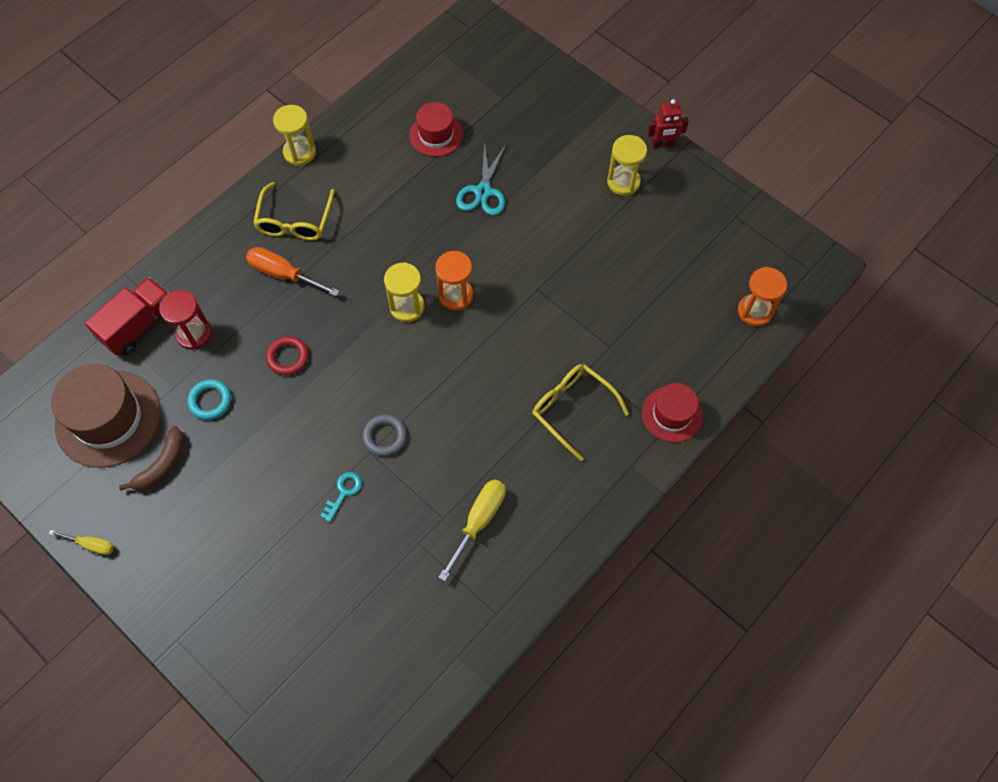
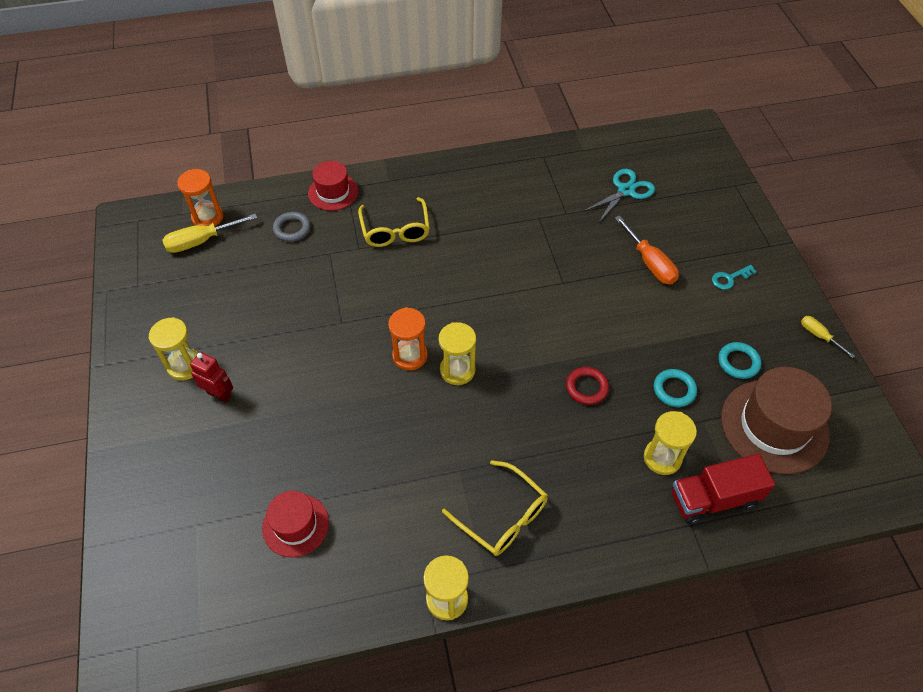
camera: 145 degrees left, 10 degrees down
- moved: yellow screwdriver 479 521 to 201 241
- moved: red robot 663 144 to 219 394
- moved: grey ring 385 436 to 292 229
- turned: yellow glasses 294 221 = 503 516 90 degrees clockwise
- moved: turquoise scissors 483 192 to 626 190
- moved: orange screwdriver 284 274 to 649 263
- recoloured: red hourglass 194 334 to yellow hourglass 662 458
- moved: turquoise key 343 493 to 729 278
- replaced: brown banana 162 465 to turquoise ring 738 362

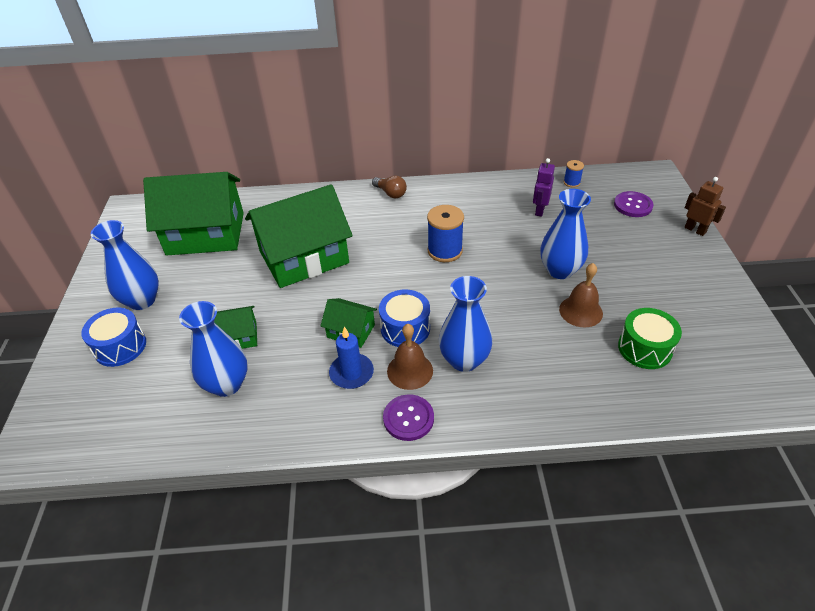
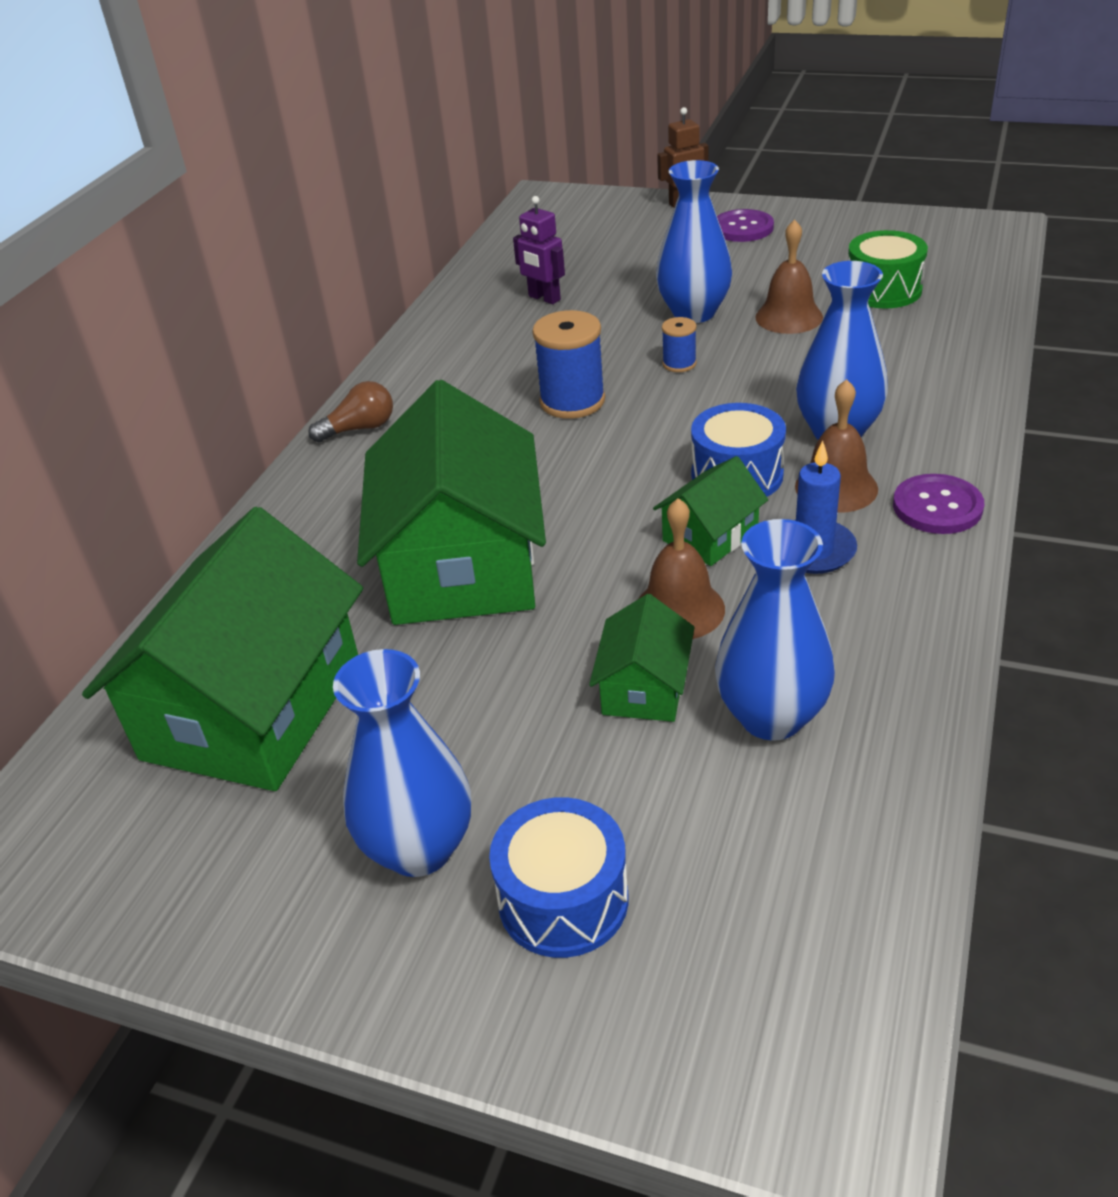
camera: 65 degrees left, 5 degrees down
- added: brown bell 679 609
- moved: blue spool 571 182 to 679 364
- moved: purple button 633 205 to 742 228

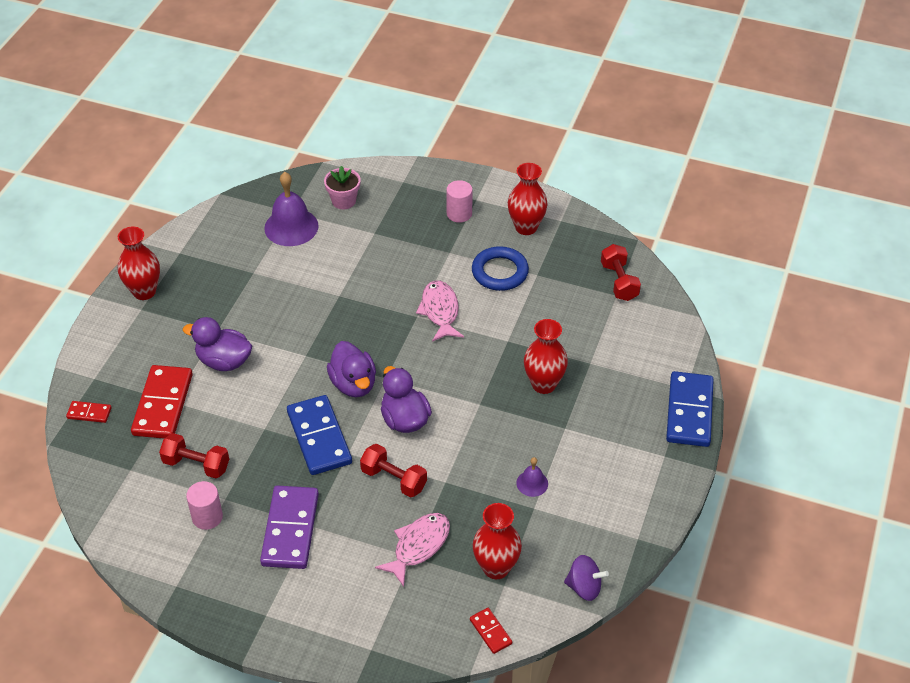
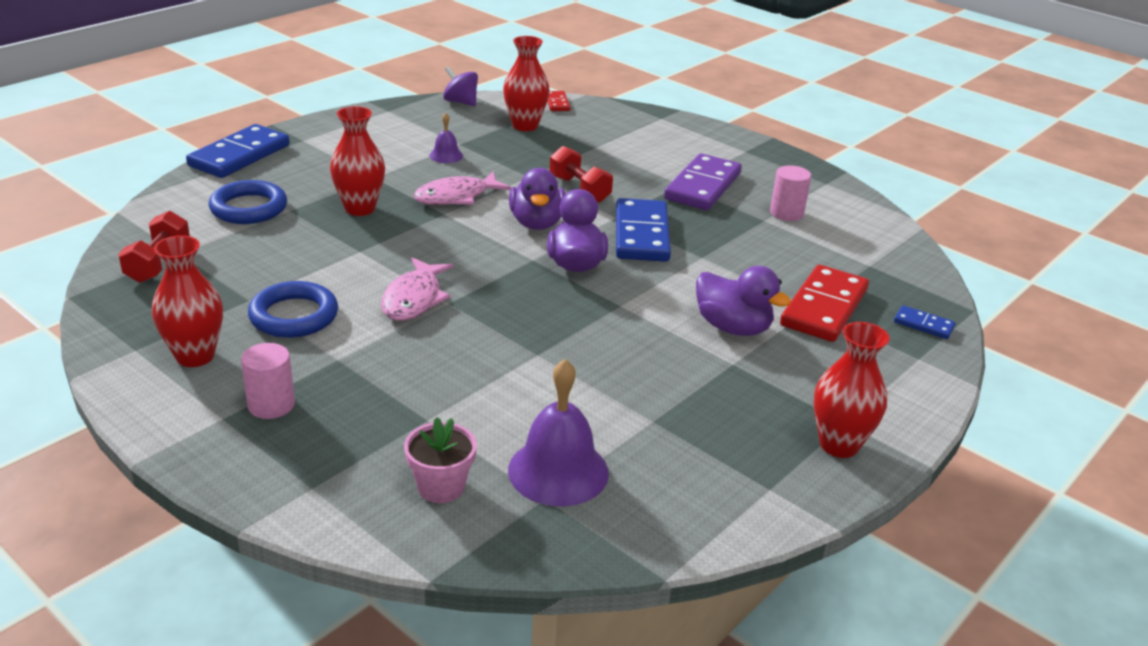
camera: 160 degrees left, 15 degrees down
- added: blue ring 249 208
- moved: pink fish 418 546 to 456 197
- recoloured: red domino 89 413 to blue domino 923 325
- removed: red dumbbell 196 465

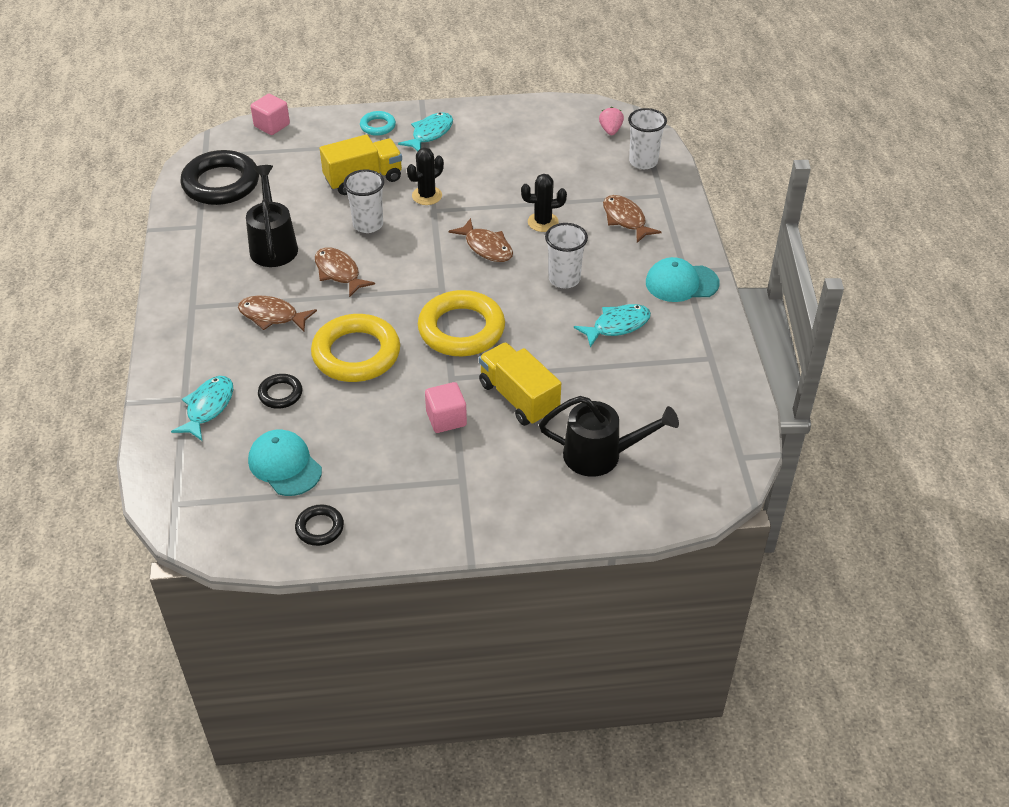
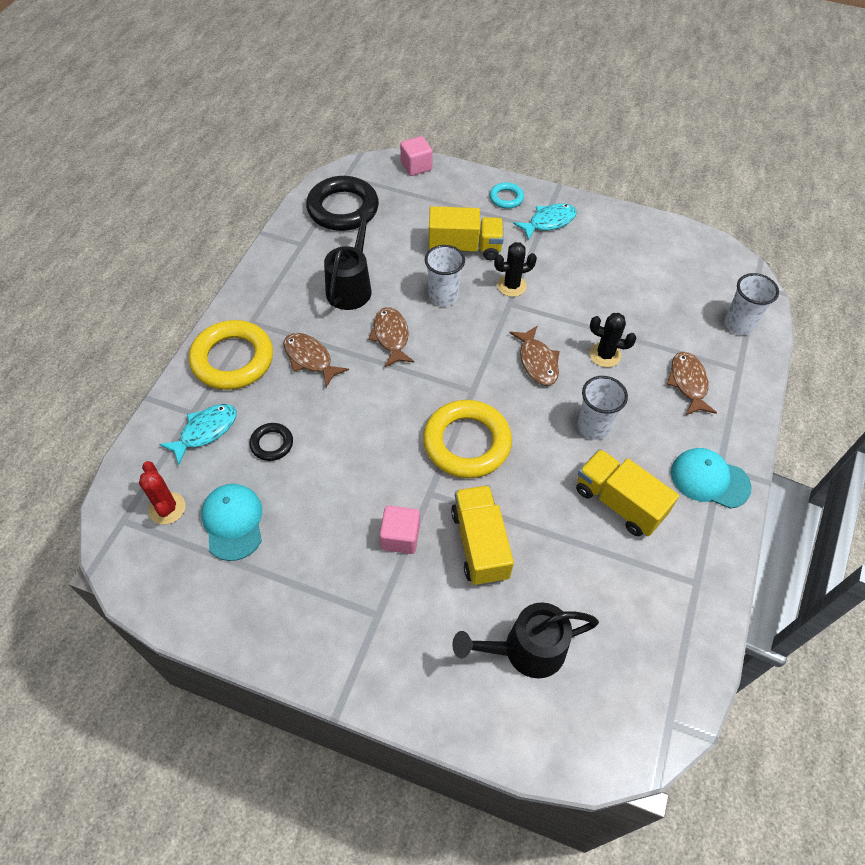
camera: 25 degrees right, 10 degrees up
- added: red cactus 167 508
- moved: yellow ring 356 354 to 232 359
- turned: black watering can 601 455 = 525 650 135 degrees clockwise
- replaced: turquoise fish 617 326 to yellow truck 618 502
- removed: black ring 319 528
- removed: pink strawberry 610 130

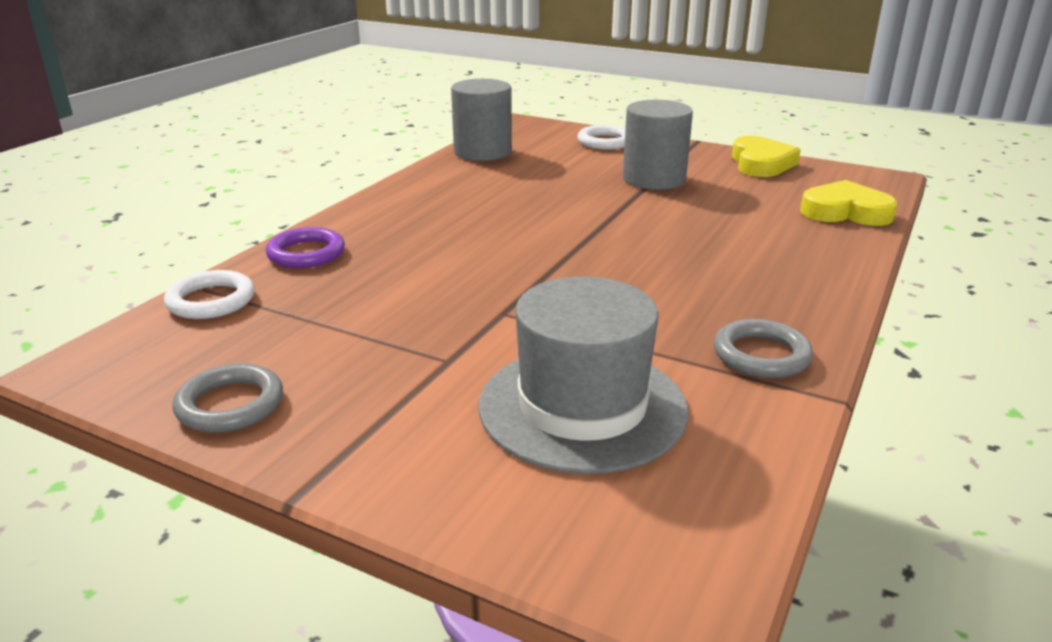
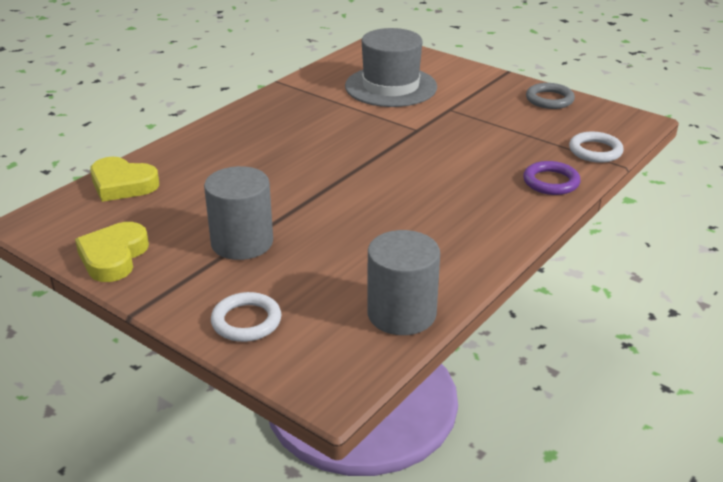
camera: 170 degrees left, 5 degrees up
- removed: grey ring 761 355

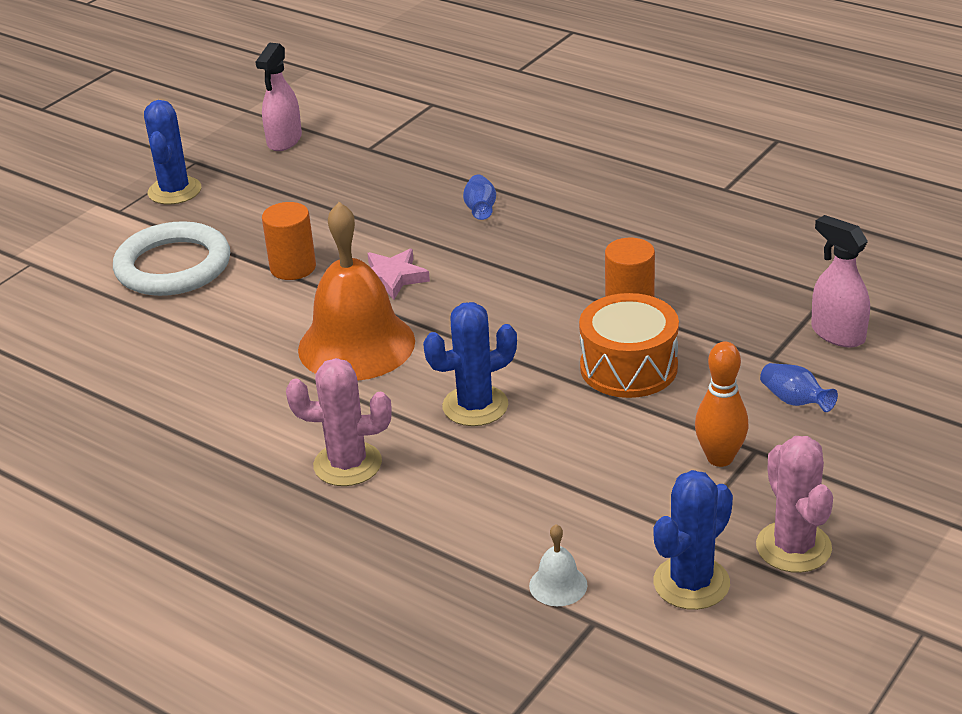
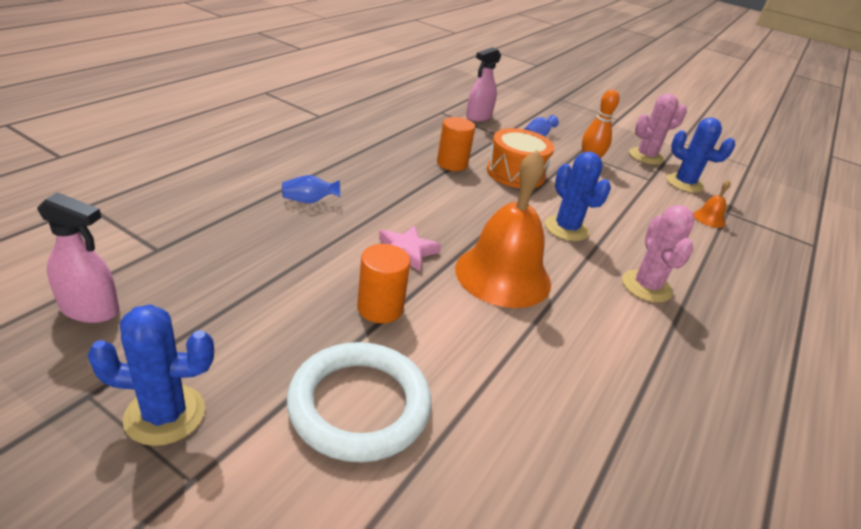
camera: 100 degrees left, 0 degrees up
- recoloured: white bell 558 585 to orange bell 709 218

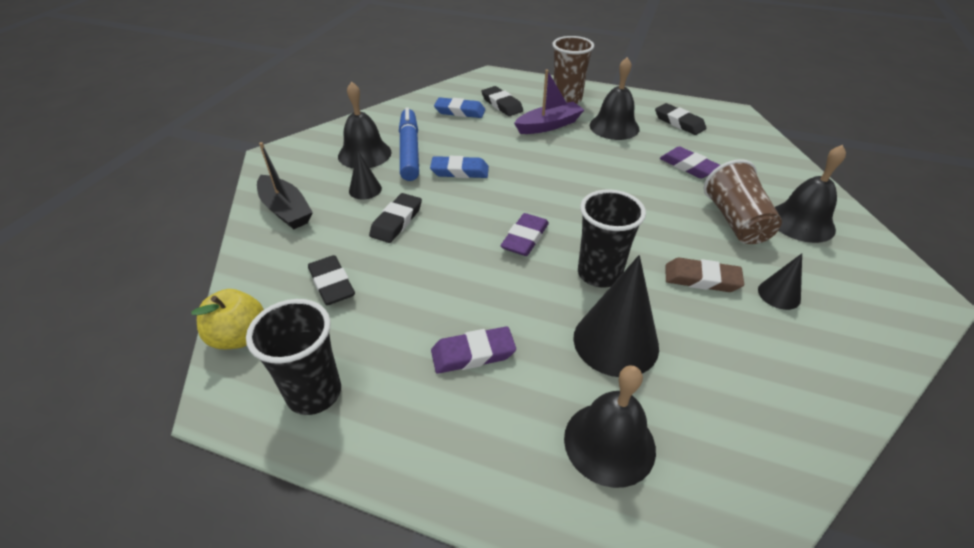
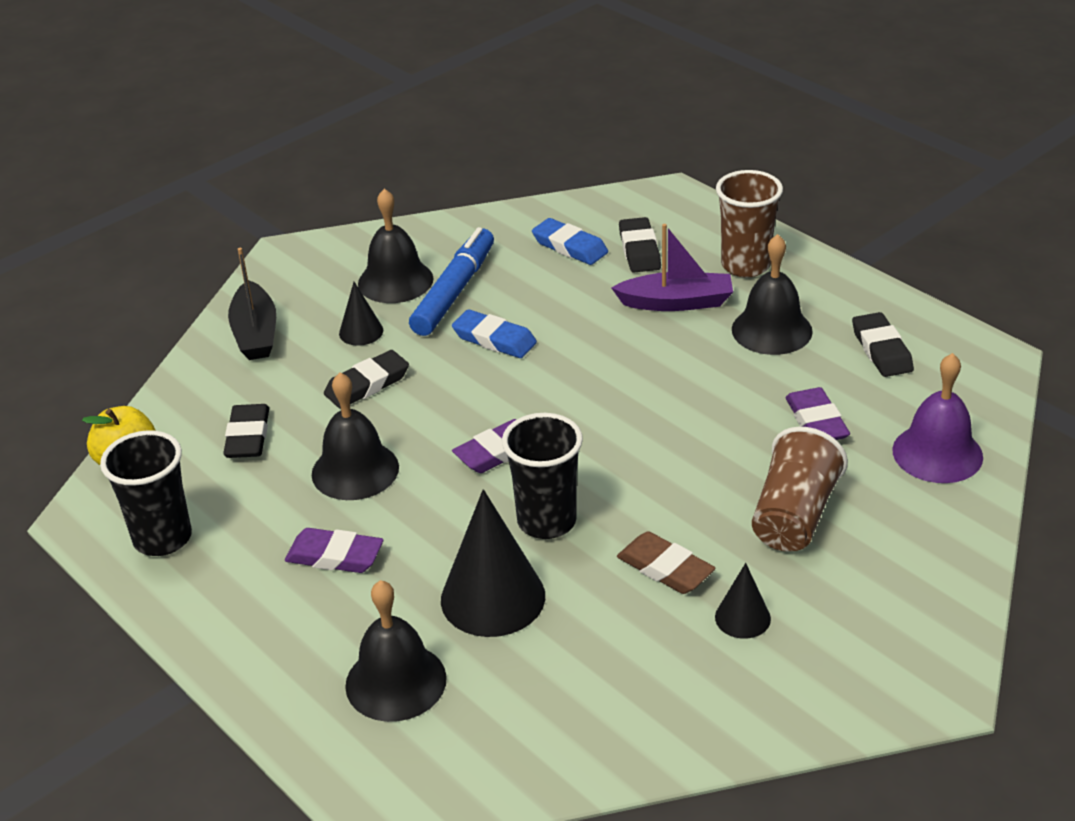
camera: 30 degrees right, 5 degrees down
- moved: black bell 801 222 to 355 470
- added: purple bell 937 453

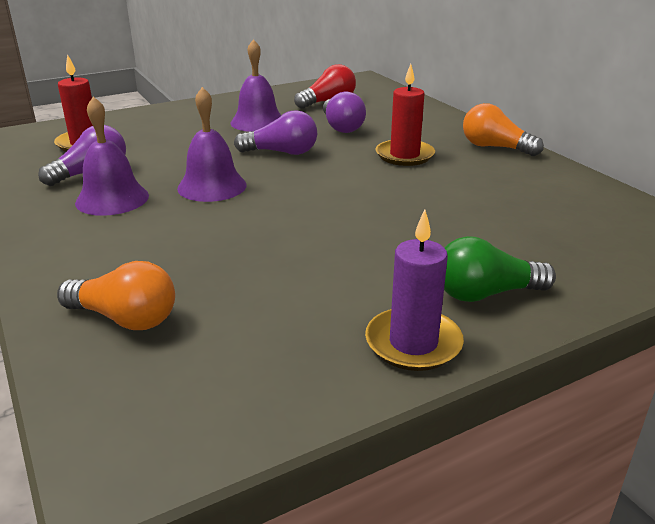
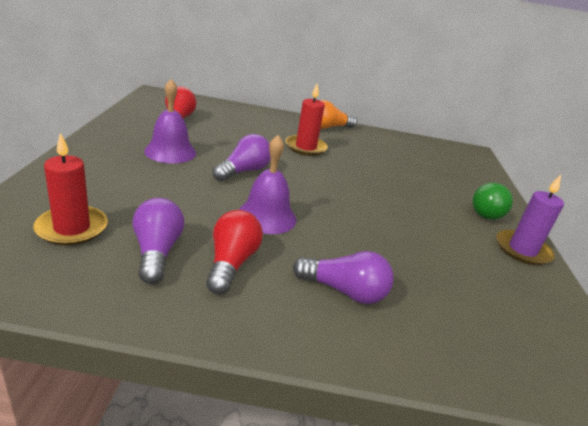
camera: 60 degrees left, 0 degrees up
- replaced: purple bell 112 199 to red light bulb 231 263
- moved: purple light bulb 341 127 to 344 291
- removed: orange light bulb 125 318

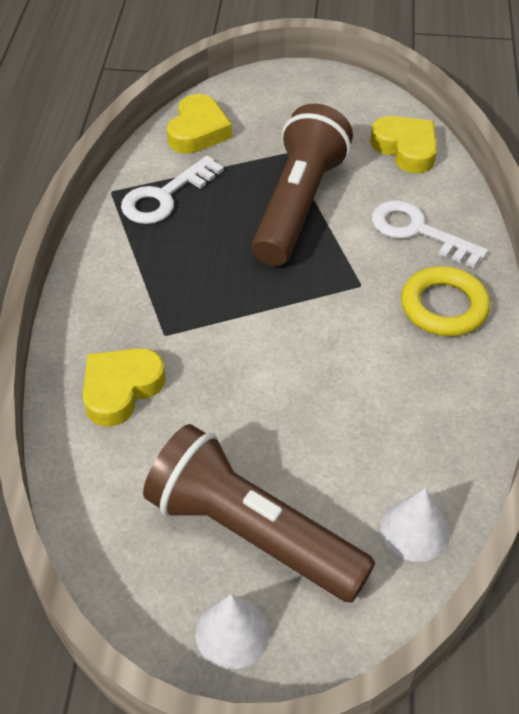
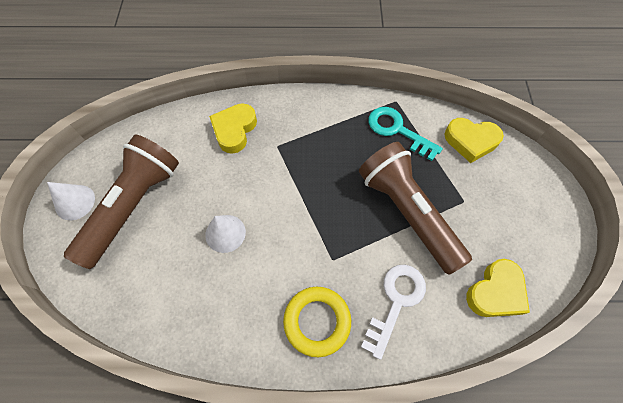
camera: 85 degrees right, 15 degrees up
- moved: white cone 415 530 to 225 233
- turned: yellow heart 121 389 = 234 130 105 degrees counterclockwise
- turned: brown flashlight 298 205 = 407 212 135 degrees counterclockwise
- recoloured: white key 165 197 to turquoise key 397 130

